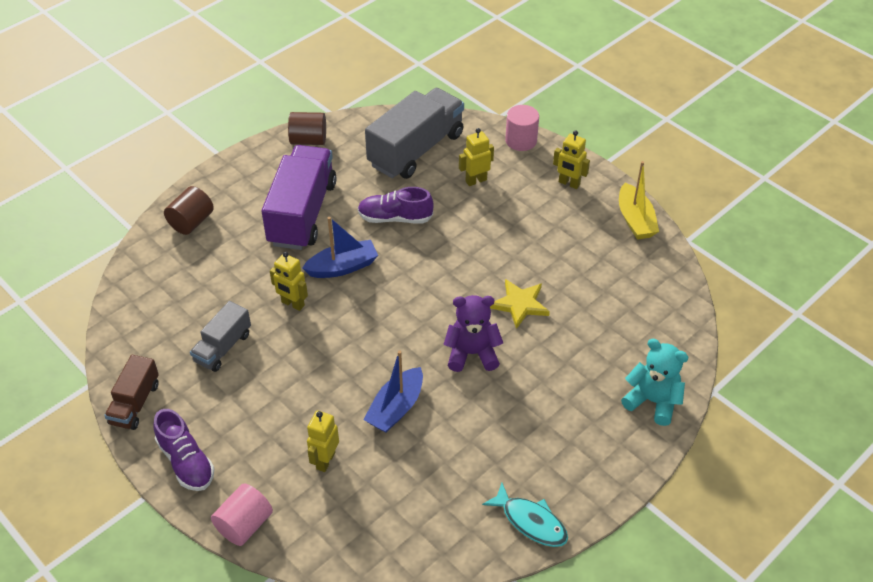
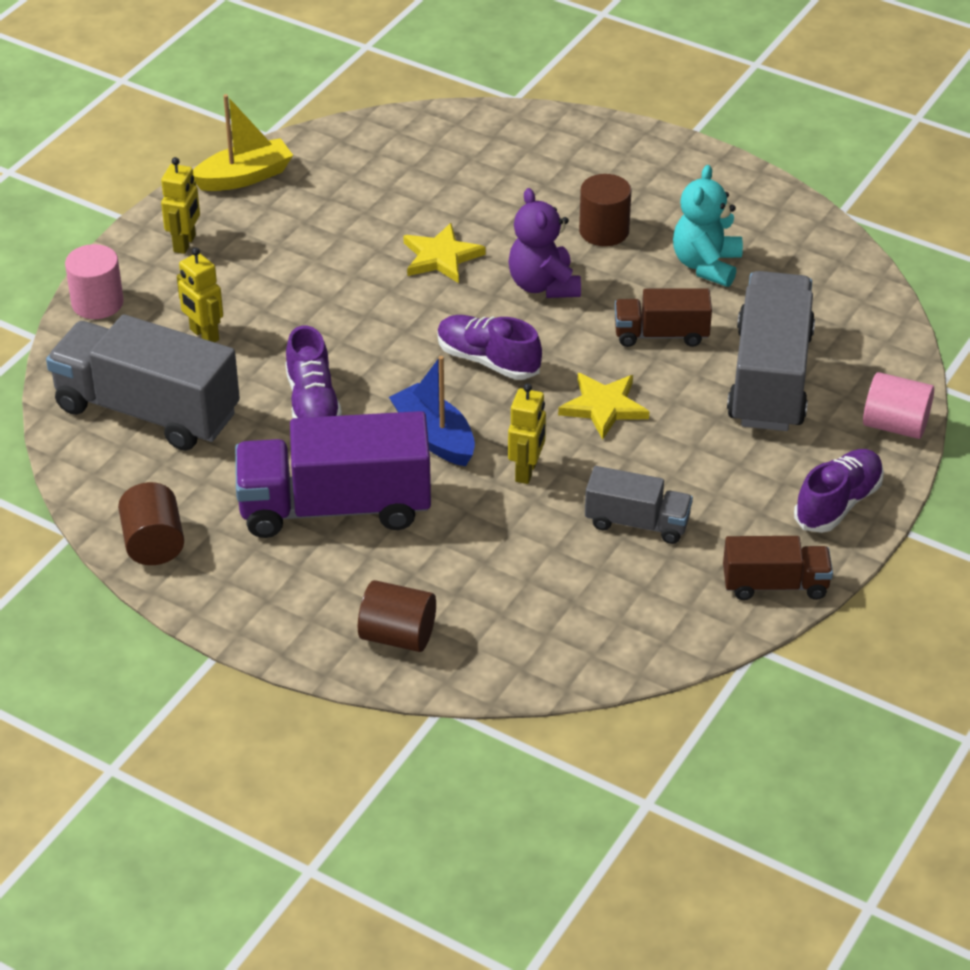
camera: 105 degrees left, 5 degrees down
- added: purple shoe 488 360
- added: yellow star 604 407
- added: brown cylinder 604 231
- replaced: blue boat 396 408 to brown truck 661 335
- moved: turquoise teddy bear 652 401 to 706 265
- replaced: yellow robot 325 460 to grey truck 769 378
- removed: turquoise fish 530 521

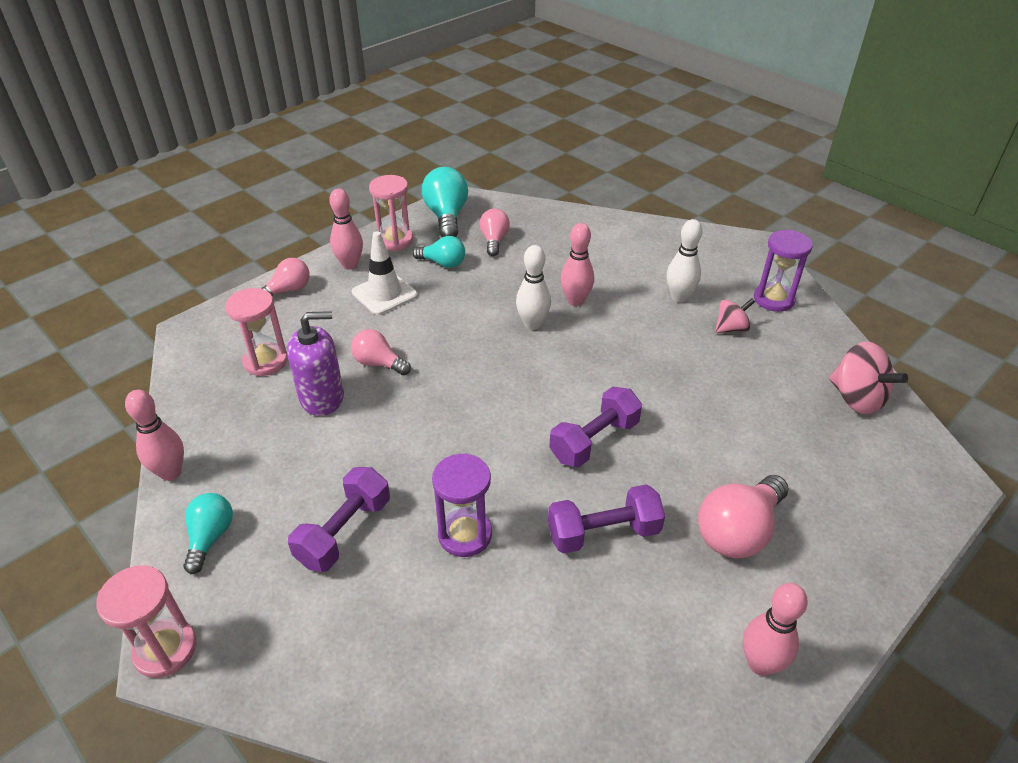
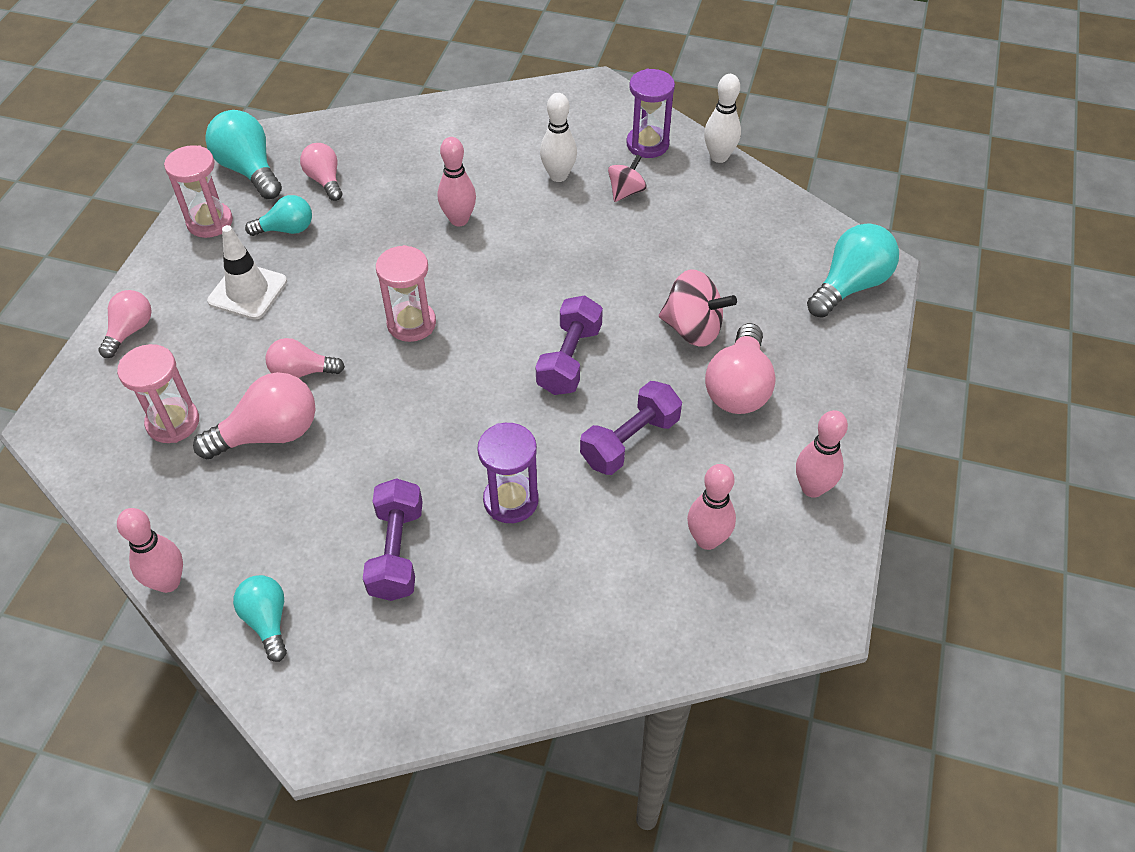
camera: 30 degrees left, 10 degrees up
- replaced: purple soap dispenser 322 398 to pink light bulb 269 434
- moved: pink hourglass 165 649 to 411 323
- moved: pink spinning top 856 398 to 692 329
- moved: pink bowling pin 350 265 to 707 539
- moved: white bowling pin 532 324 to 719 157
- added: turquoise light bulb 850 285

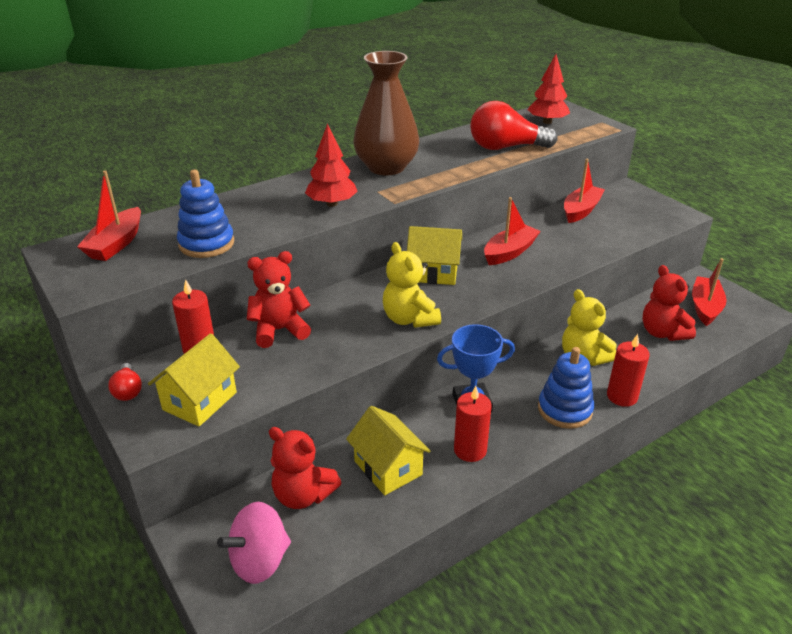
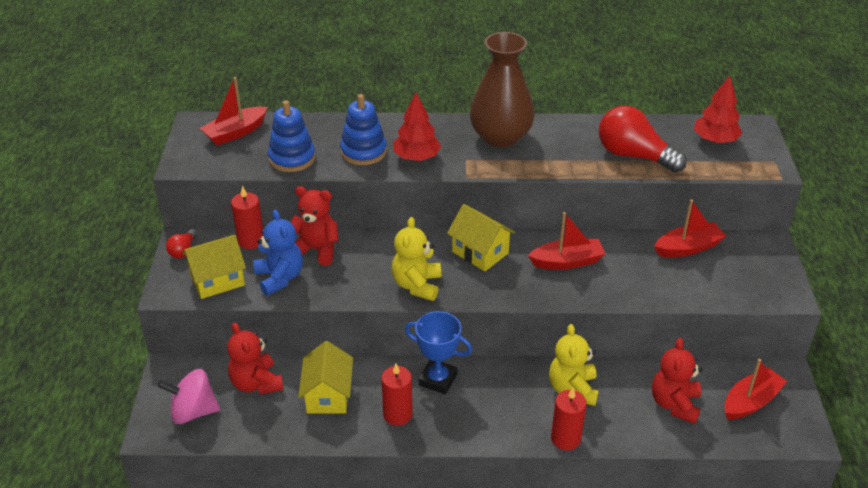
camera: 35 degrees right, 5 degrees up
- added: blue teddy bear 280 278
- moved: blue stacking toy 564 410 to 363 152

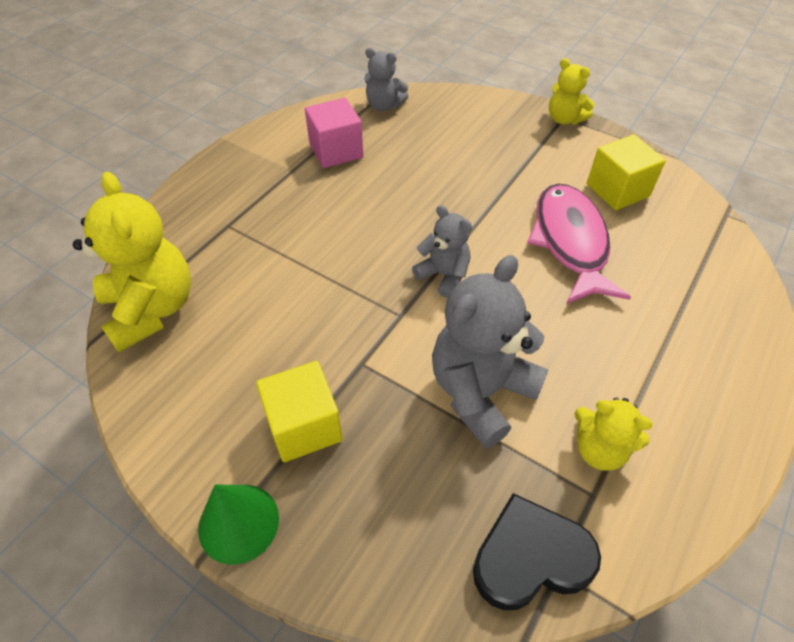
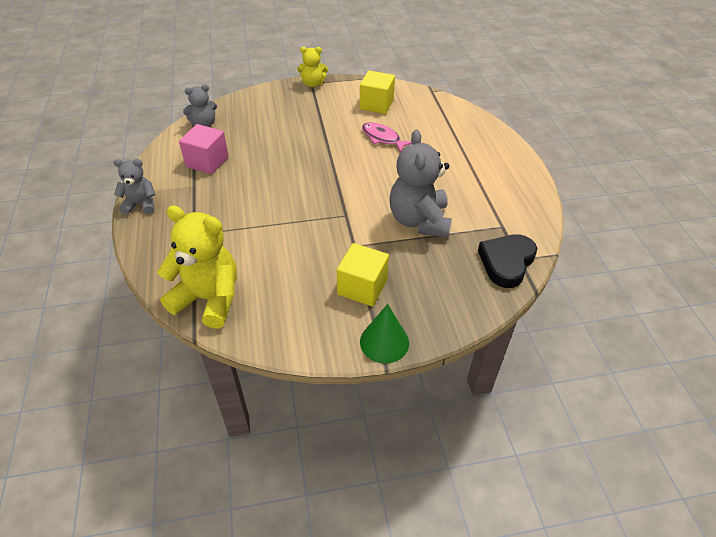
camera: 45 degrees left, 5 degrees down
- moved: grey teddy bear 443 275 to 140 204
- resized: pink fish 570 242 = 382 138 x0.59
- removed: yellow teddy bear 599 449

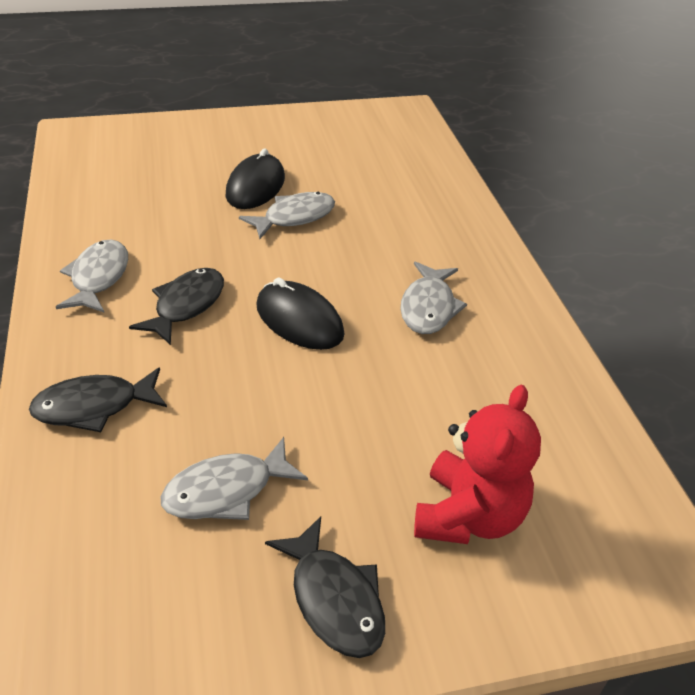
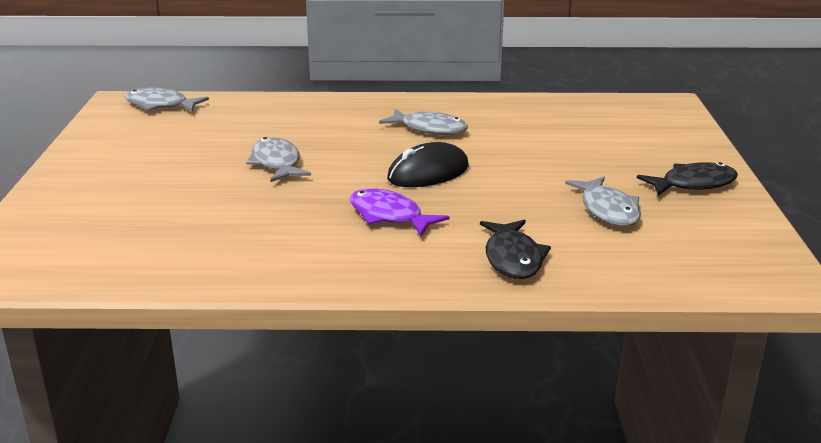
camera: 75 degrees left, 15 degrees down
- moved: grey fish 98 277 to 160 105
- recoloured: black fish 186 305 to purple fish 389 216
- removed: black mouse 255 187
- removed: red teddy bear 468 516

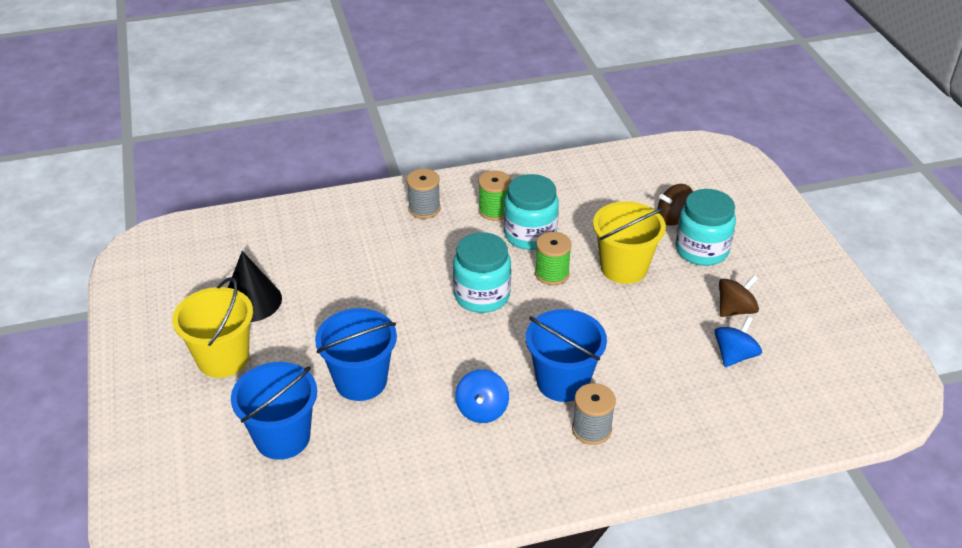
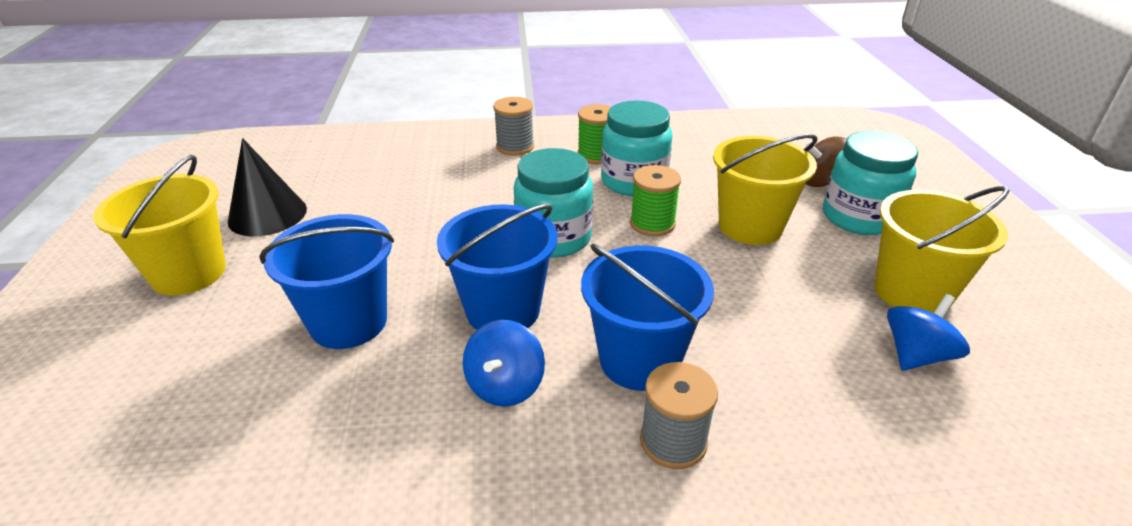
camera: 10 degrees right, 5 degrees down
- moved: blue bucket 282 437 to 503 310
- replaced: brown spinning top 735 310 to yellow bucket 912 292

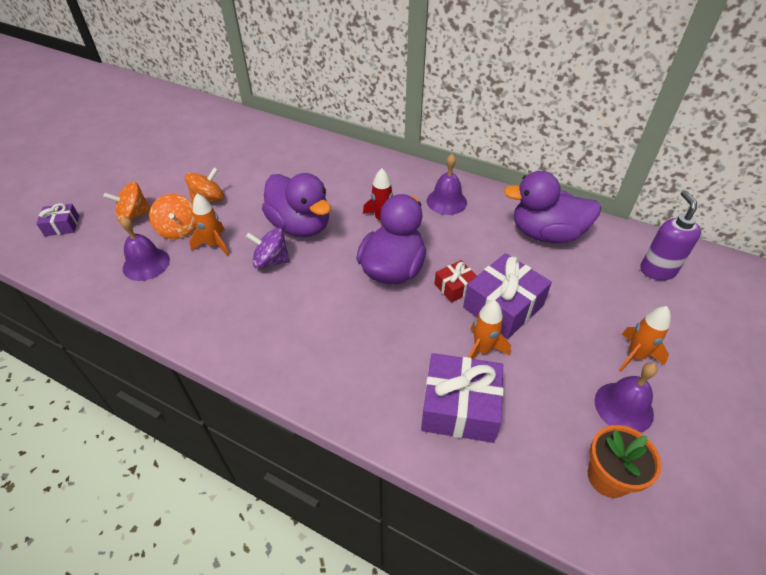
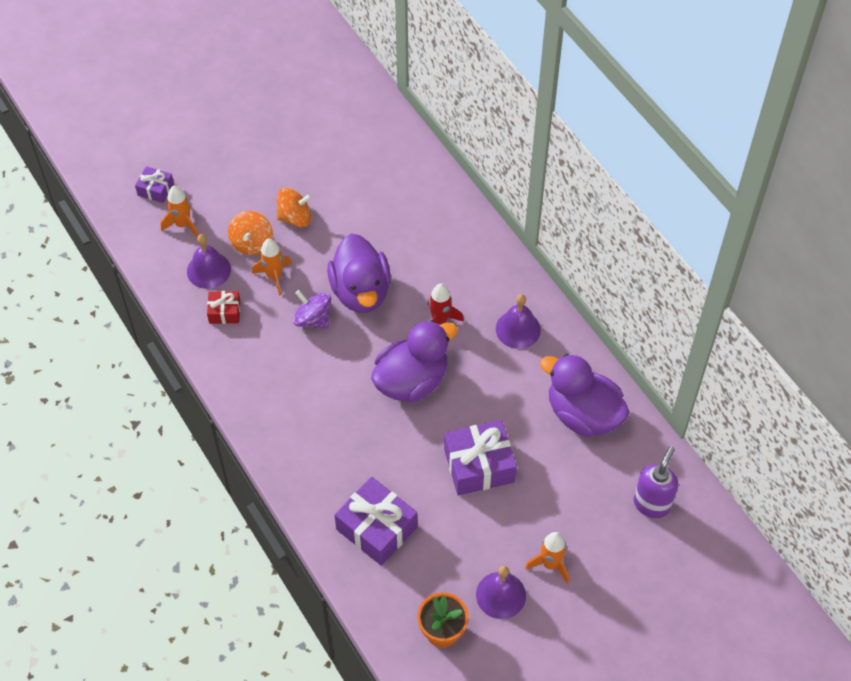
camera: 30 degrees right, 10 degrees up
- moved: orange rocket 482 350 to 183 224
- moved: red gift 455 287 to 224 312
- removed: orange spinning top 134 215

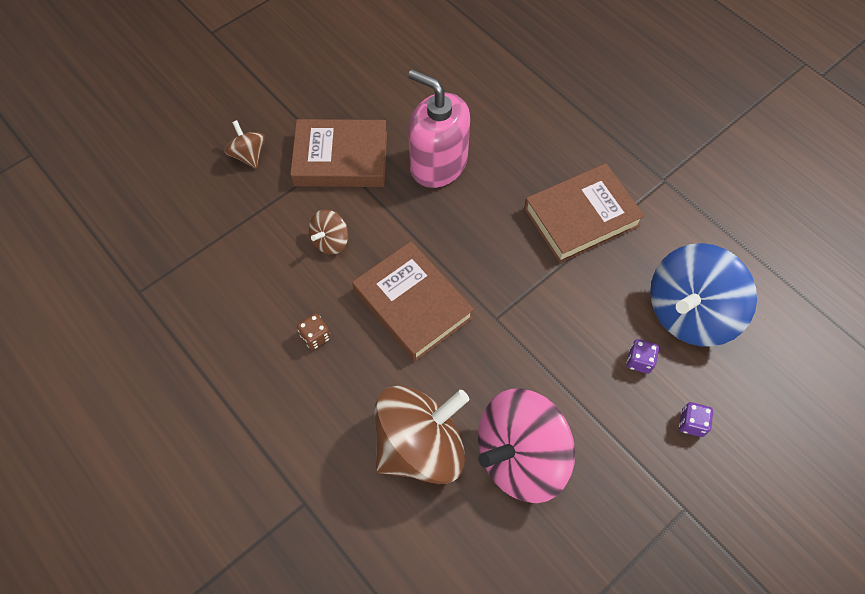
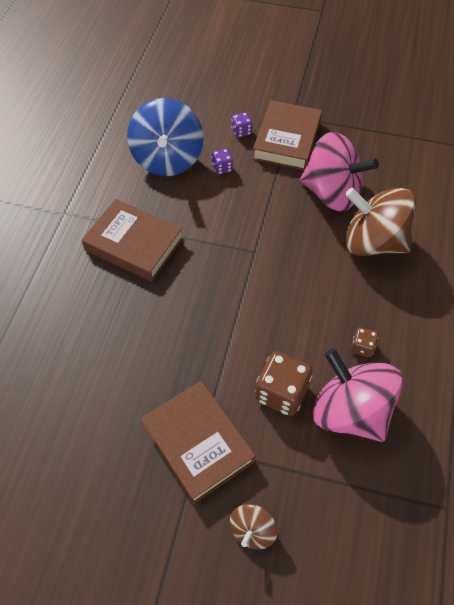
camera: 125 degrees left, 5 degrees down
- turned: blue spinning top 689 312 = 167 159 75 degrees clockwise
- moved: brown book 412 305 to 287 140
- replaced: brown spinning top 330 241 to brown dice 281 393
- added: pink spinning top 350 411
- removed: pink soap dispenser 438 164

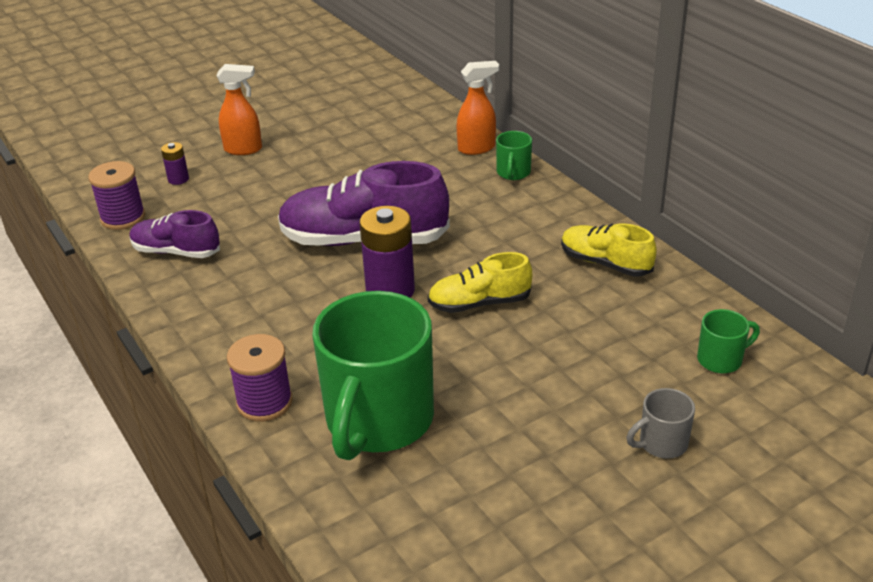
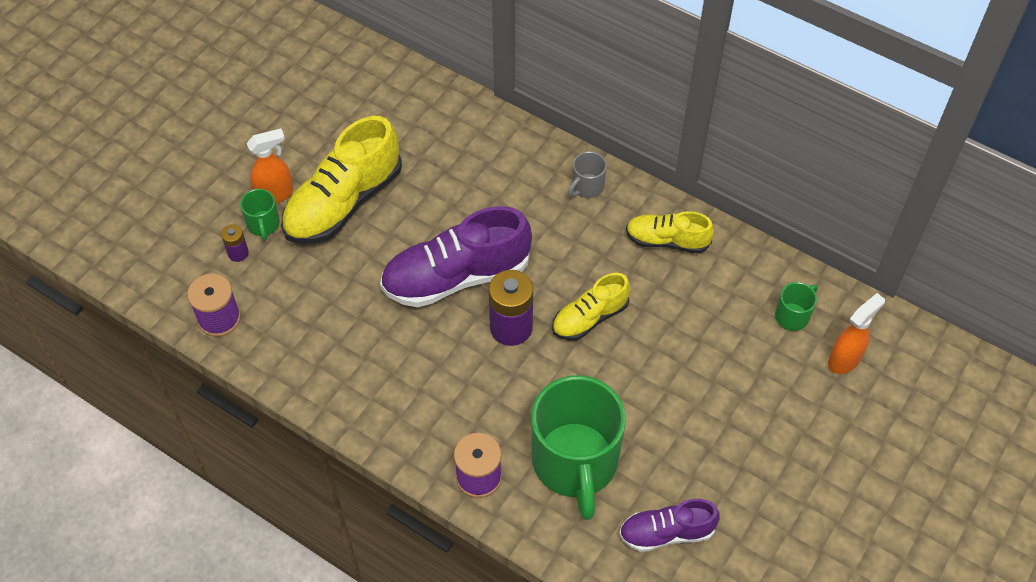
camera: 25 degrees left, 20 degrees up
- moved: green mug 513 173 to 263 225
- added: yellow shoe 343 203
- moved: grey mug 661 443 to 587 187
- moved: purple shoe 176 252 to 666 533
- moved: orange spray bottle 477 148 to 844 359

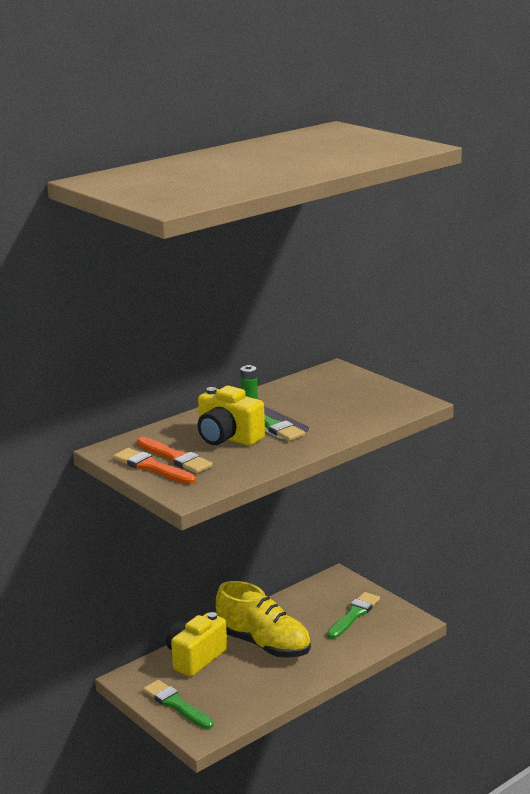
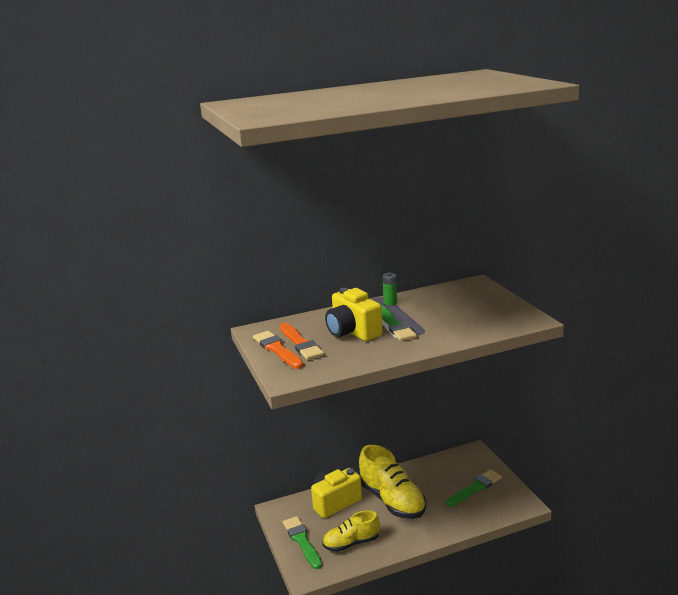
camera: 20 degrees right, 0 degrees up
- added: yellow shoe 351 543

